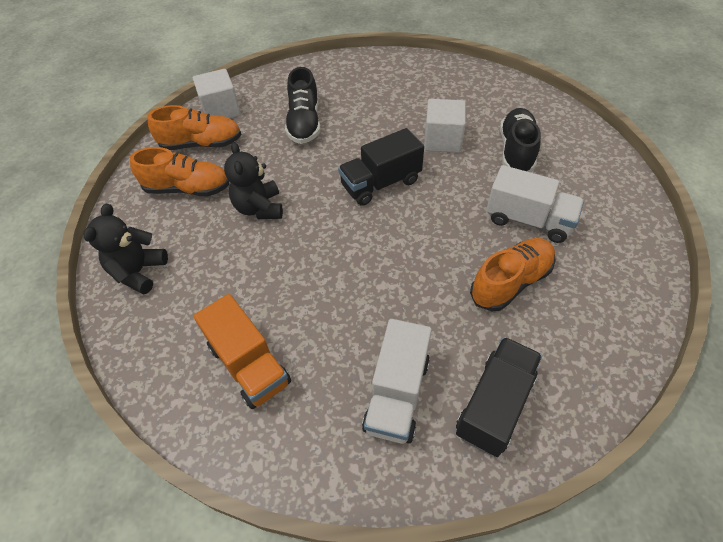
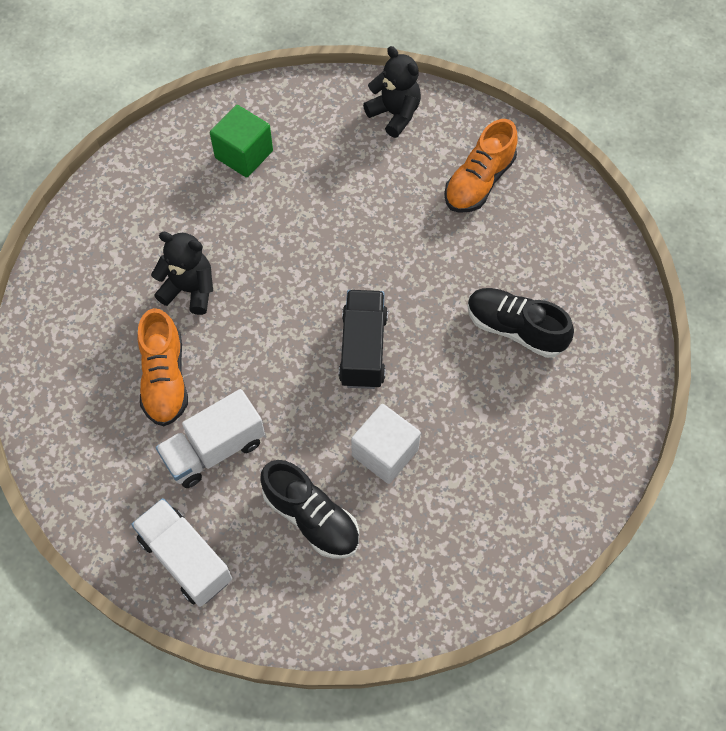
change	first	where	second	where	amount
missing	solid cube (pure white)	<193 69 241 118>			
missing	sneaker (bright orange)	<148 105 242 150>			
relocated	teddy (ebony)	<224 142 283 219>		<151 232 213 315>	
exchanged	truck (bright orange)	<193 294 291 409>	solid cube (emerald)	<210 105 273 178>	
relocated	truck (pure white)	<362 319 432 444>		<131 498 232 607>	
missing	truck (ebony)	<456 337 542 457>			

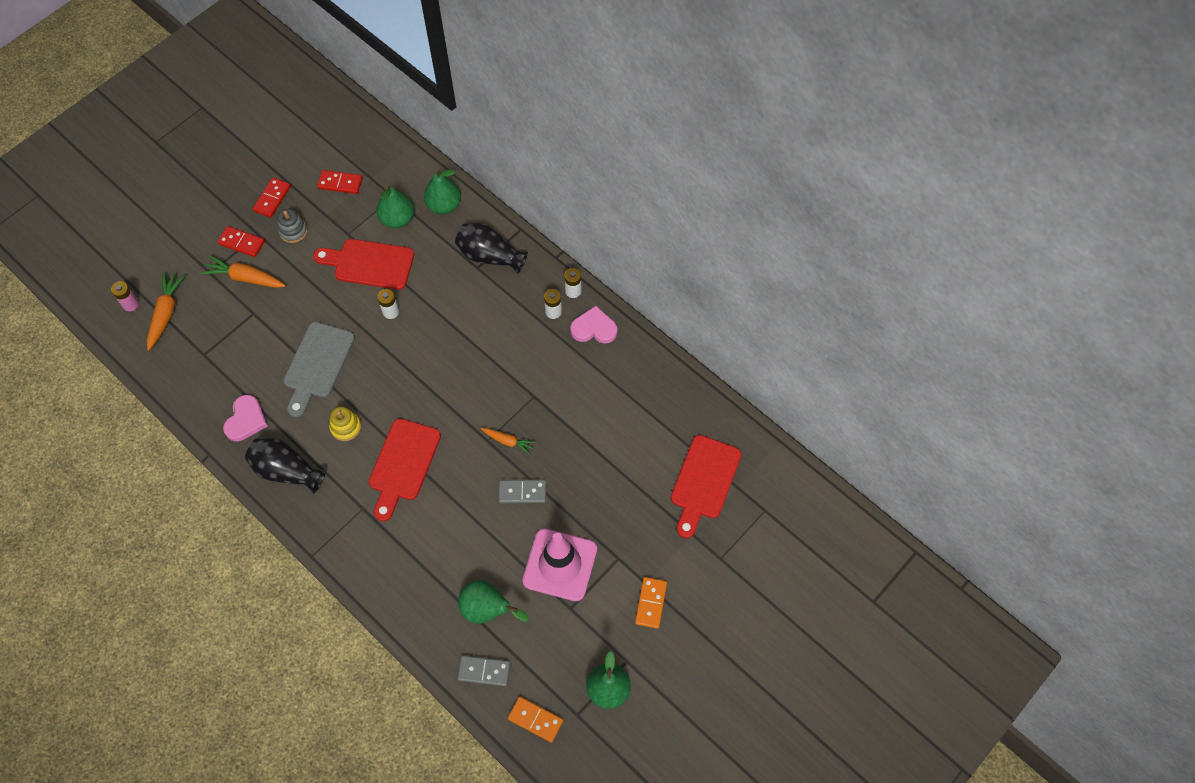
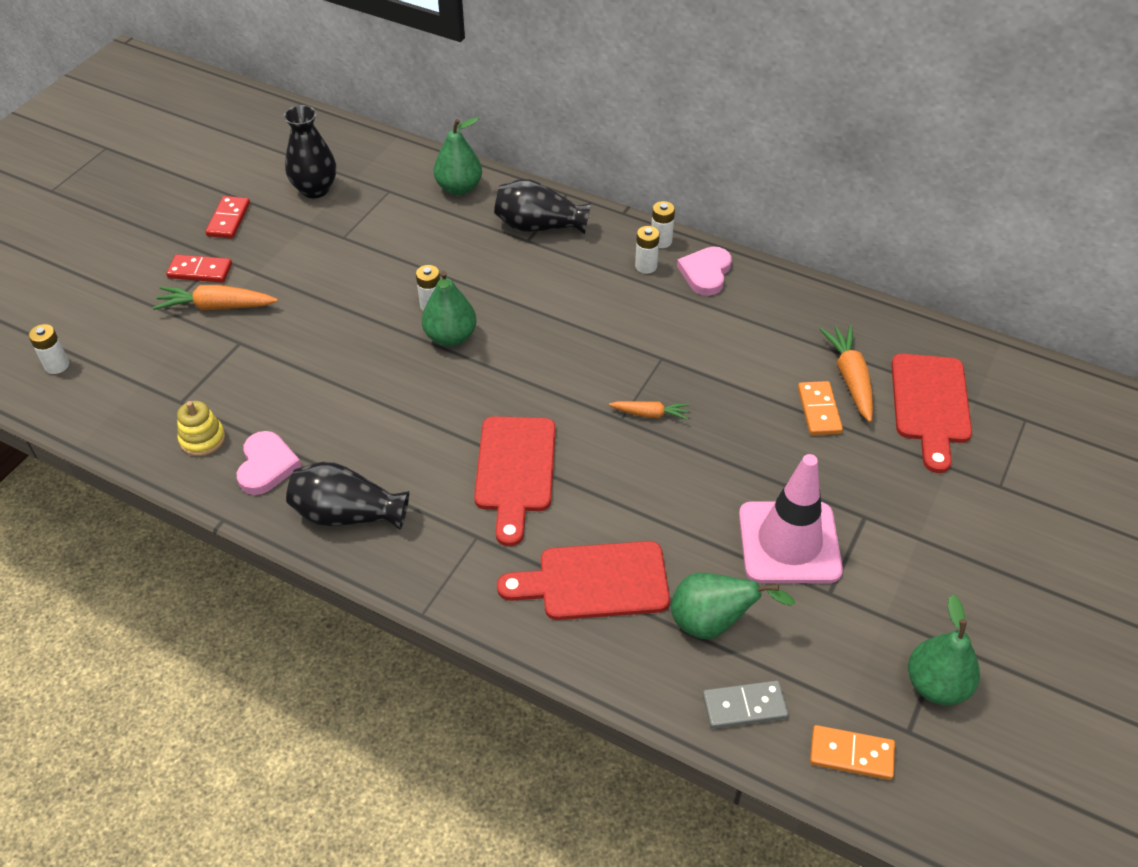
change	first	where	second	where	amount
exchanged	domino (red)	<317 170 362 194>	tall vase (ebony)	<284 105 336 198>	
relocated	pear (emerald)	<376 185 414 228>		<422 271 476 347>	
missing	ring stacker (grey)	<278 209 308 243>			
relocated	bread board (red)	<313 239 414 290>		<497 541 670 620>	
relocated	toy carrot (bright orange)	<147 272 185 351>		<820 325 873 422>	
colour	battery (rose-pink)	<111 281 139 311>	battery (pure white)	<29 324 69 374>	
spun	heart (rose-pink)	<570 306 618 343>		<677 247 732 296>	60 degrees counterclockwise
missing	bread board (grey)	<283 322 355 417>			
relocated	ring stacker (yellow)	<329 406 361 441>		<177 401 225 456>	
missing	domino (grey)	<499 480 546 503>			
relocated	domino (bright orange)	<635 577 667 629>		<798 381 843 435>	

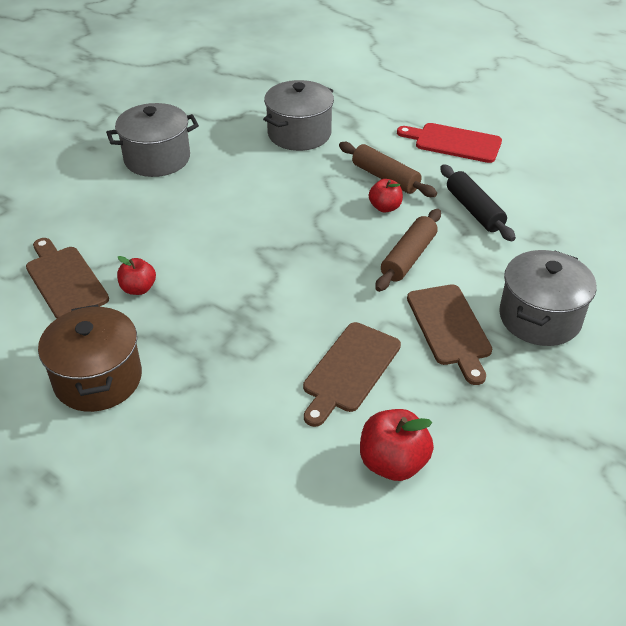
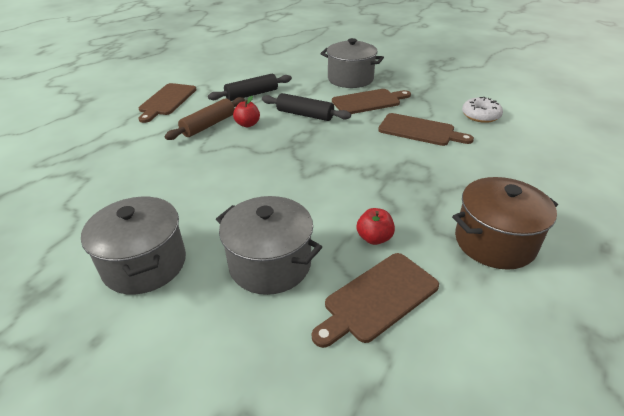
change	first	where	second	where	amount
relocated	cooking pot (grey)	<263 80 334 151>		<216 196 322 295>	
colour	bread board (red)	<397 123 502 163>	bread board (russet)	<138 83 196 123>	
colour	pastry roller (russet)	<375 209 441 292>	pastry roller (ebony)	<262 93 351 121>	
exchanged	apple (red)	<360 409 434 481>	donut (pure white)	<462 97 503 123>	

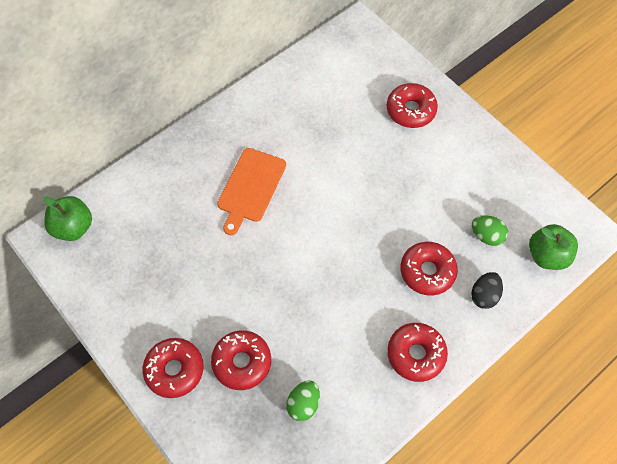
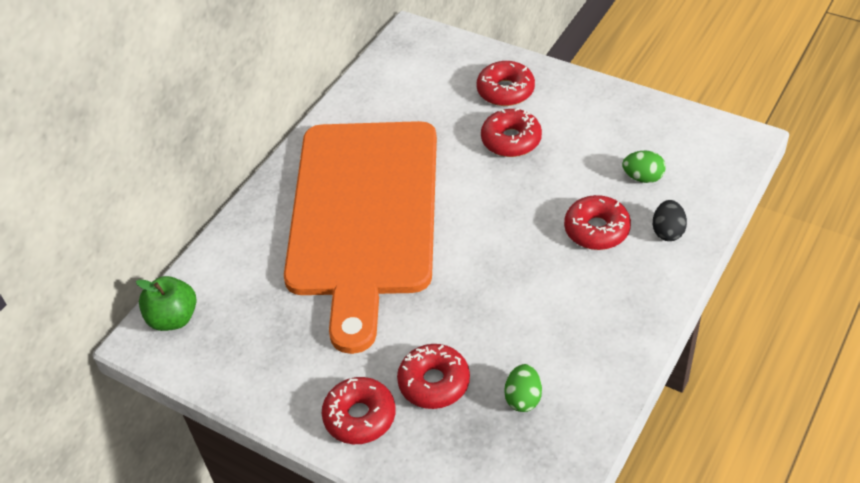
change	first	where	second	where	amount
size	bread board (bright orange)	<217 148 286 235>		<284 121 437 354>	x2.50
missing	apple (emerald)	<529 224 578 270>			
relocated	donut (red)	<387 323 448 382>		<481 108 542 157>	

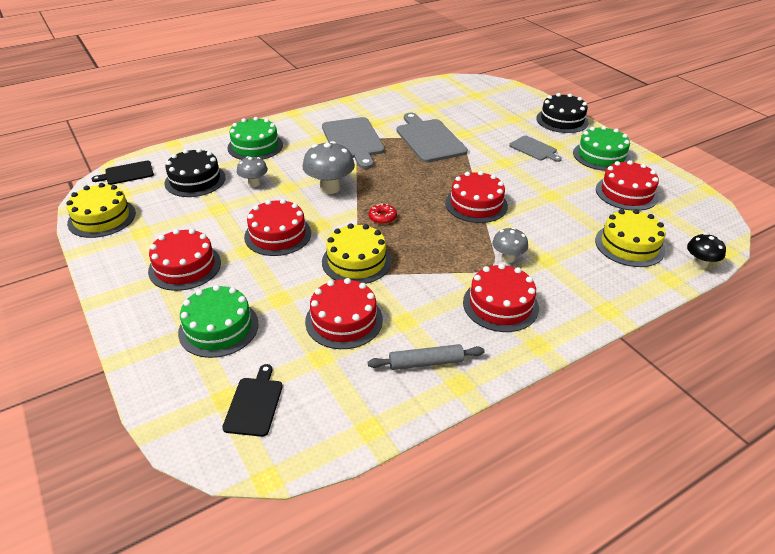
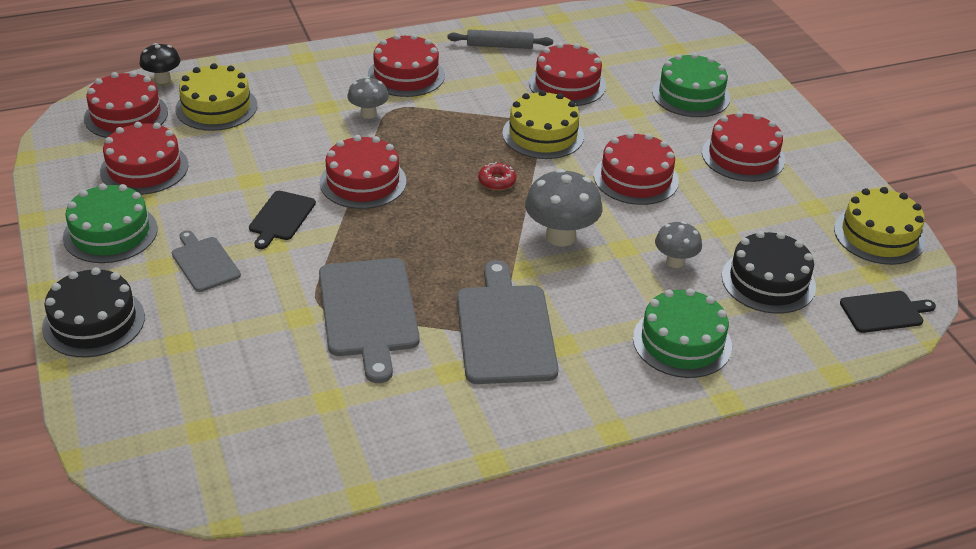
change	first	where	second	where	amount
relocated	bread board (ebony)	<222 364 283 437>		<249 191 316 249>	
appeared			layer cake (red)	<84 71 168 138>	

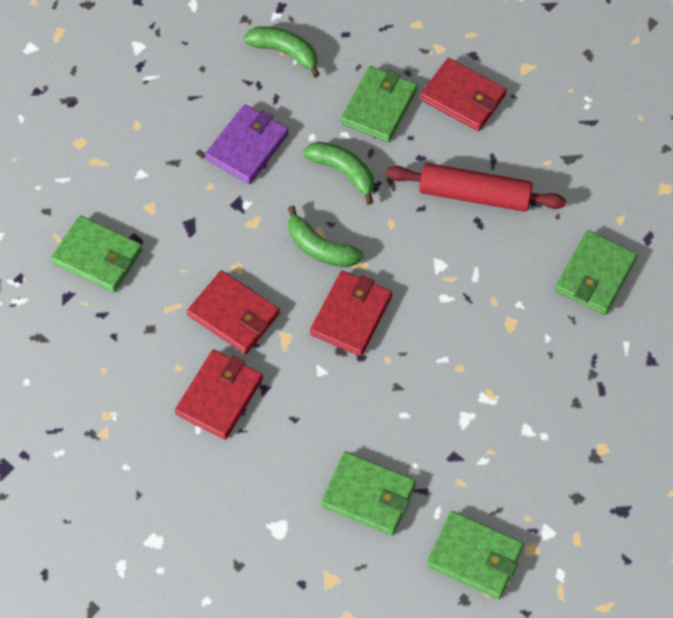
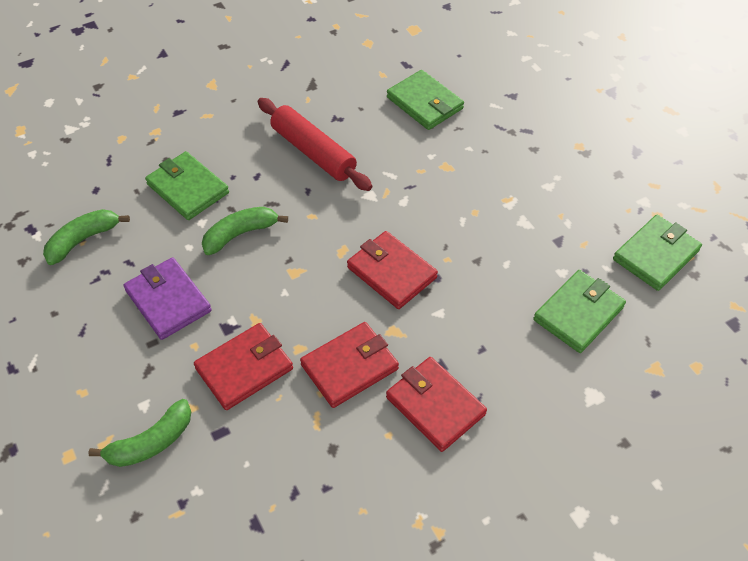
change	first	where	second	where	amount
relocated	billfold (red)	<420 58 507 131>		<194 323 293 410>	
spun	pastry roller (red)	<386 163 566 212>		<258 98 372 191>	75 degrees counterclockwise
relocated	banana (emerald)	<288 206 363 267>		<88 399 191 467>	
missing	billfold (emerald)	<51 215 143 292>			

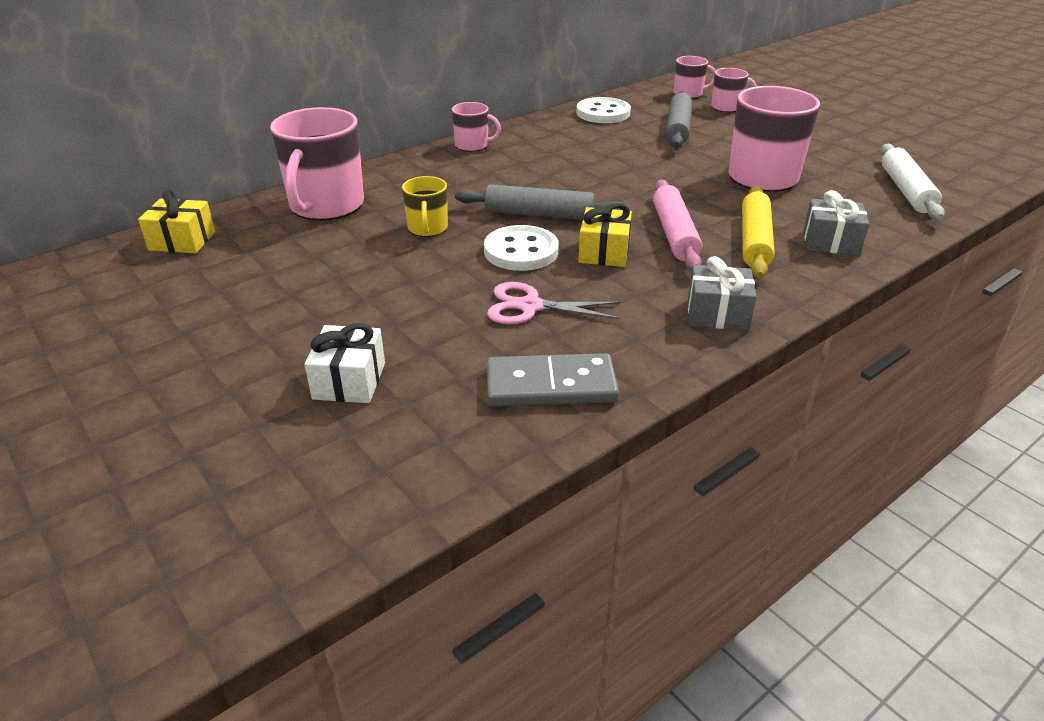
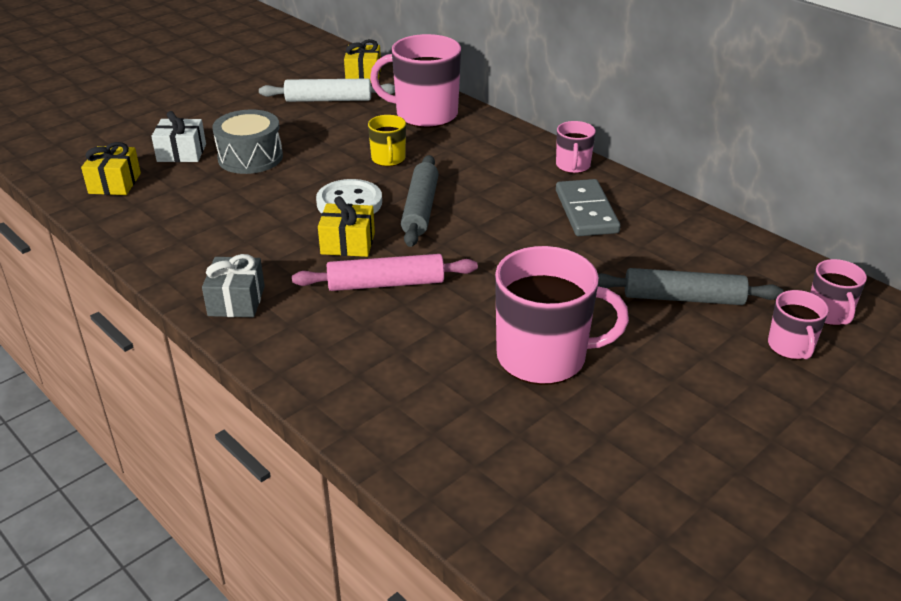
change	first	where	second	where	amount
missing	button (pure white)	<576 97 631 123>			
relocated	pastry roller (pure white)	<881 144 945 220>		<259 78 395 102>	
spun	coffee mug (yellow)	<402 176 448 237>		<368 115 406 166>	90 degrees counterclockwise
missing	pastry roller (yellow)	<742 186 775 278>			
missing	wrapped gift (grey)	<804 190 869 255>			
missing	pair of scissors (rose-pink)	<487 282 621 324>			
relocated	domino (grey)	<487 353 619 407>		<556 179 620 236>	
appeared			snare drum (grey)	<212 109 283 174>	
appeared			wrapped gift (yellow)	<81 142 141 195>	

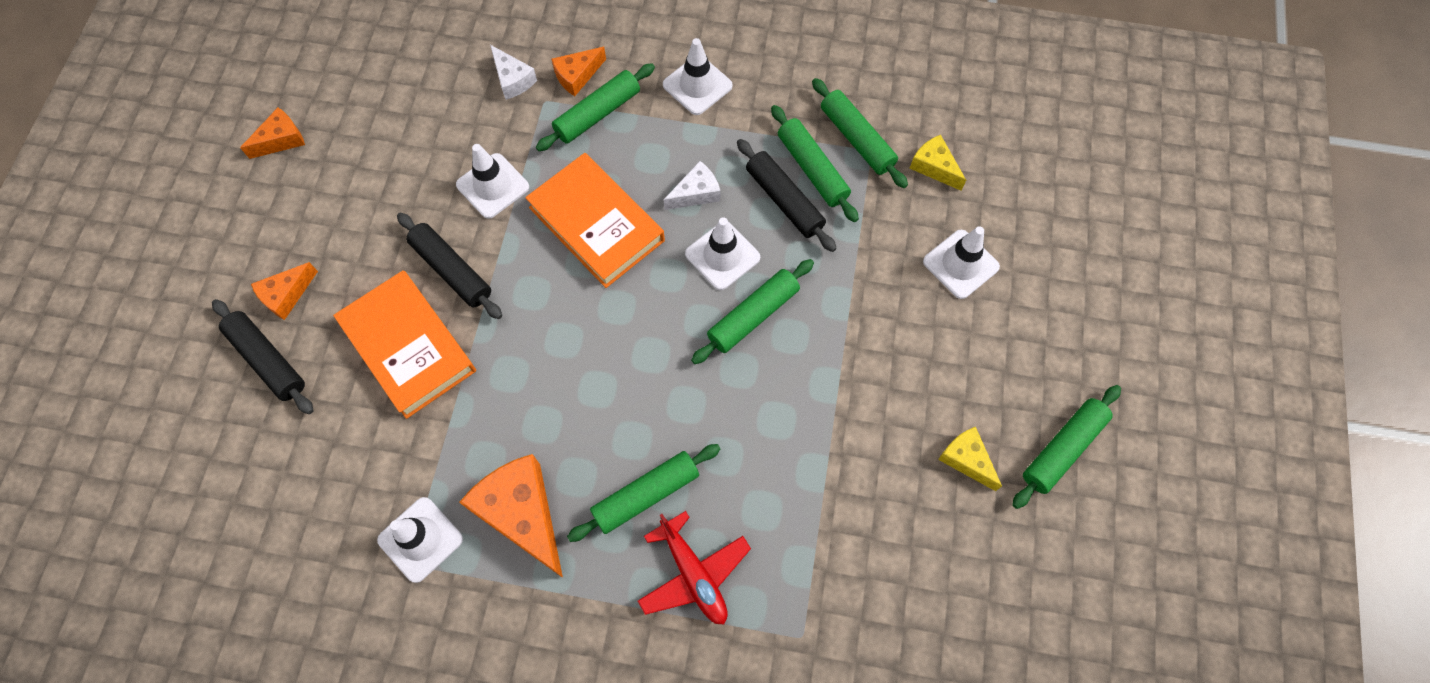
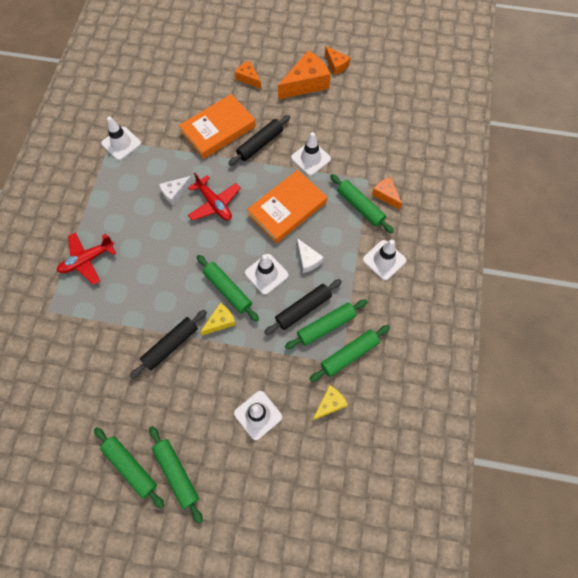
change	first	where	second	where	amount
relocated	cheese (pure white)	<490 45 537 100>		<159 176 192 206>	
relocated	pastry roller (ebony)	<212 299 313 414>		<130 310 207 379>	
relocated	cheese (yellow)	<938 427 1002 491>		<201 303 236 336>	
relocated	pastry roller (emerald)	<567 444 720 542>		<149 426 203 524>	
relocated	cheese (bright orange)	<459 454 563 578>		<278 50 331 99>	
appeared			plane (red)	<188 172 241 221>	

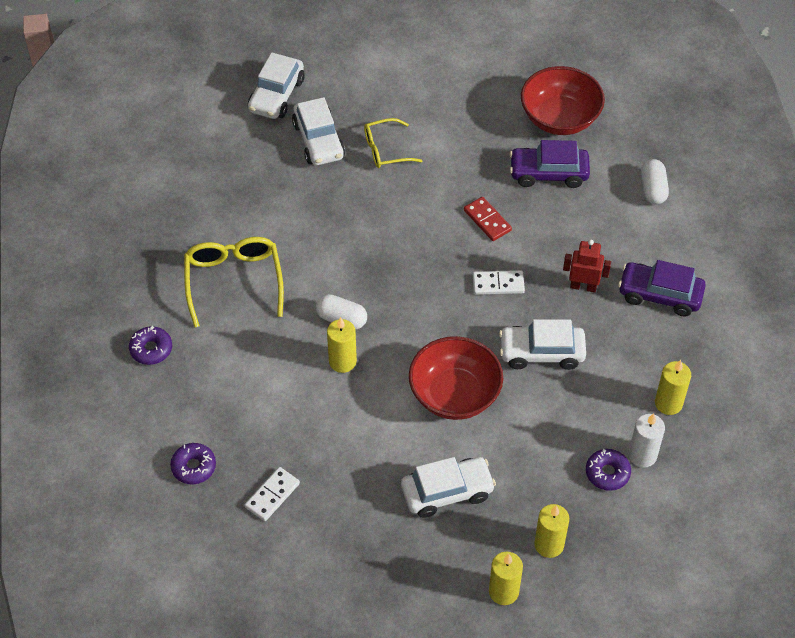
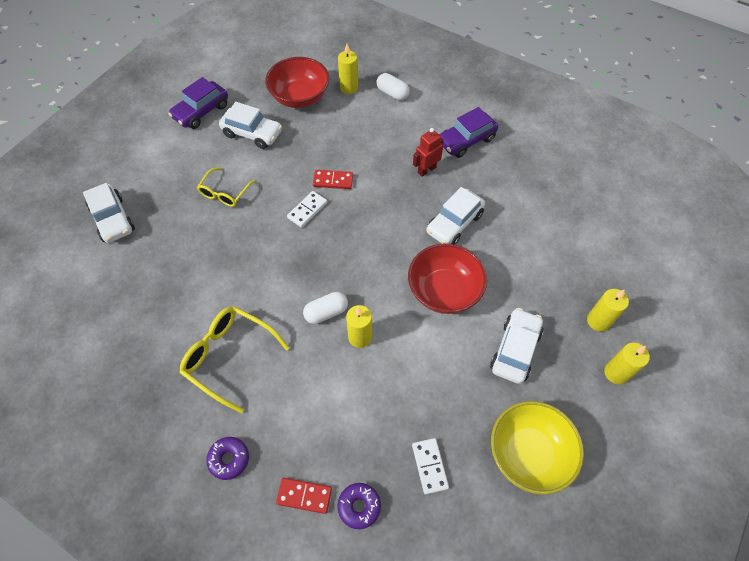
change	first	where	second	where	amount
relocated	toy car (pure white)	<292 97 345 165>		<219 102 282 149>	
relocated	toy car (violet)	<509 140 590 188>		<168 77 228 129>	
relocated	domino (pure white)	<473 270 525 295>		<287 191 327 228>	
relocated	candle (yellow)	<655 360 691 415>		<338 44 358 94>	
missing	candle (pure white)	<628 413 665 468>			
missing	donut (violet)	<586 449 631 491>			
appeared			bowl (yellow)	<491 401 584 495>	
appeared			domino (red)	<276 478 332 514>	

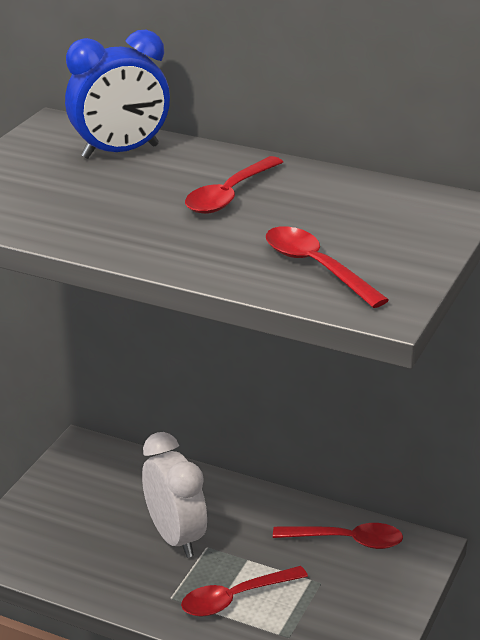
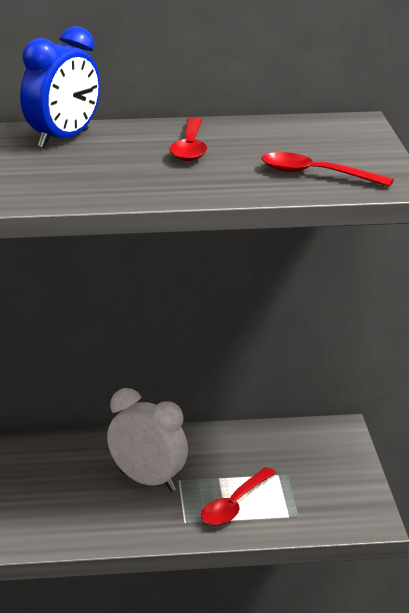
change	first	where	second	where	amount
missing	teaspoon (red)	<273 523 403 549>			

